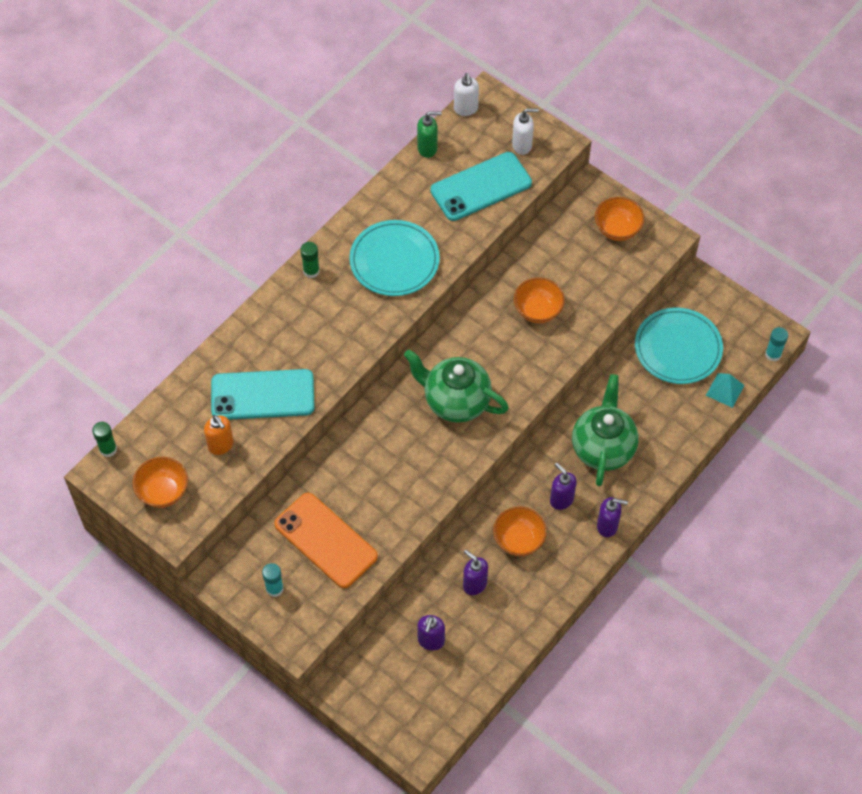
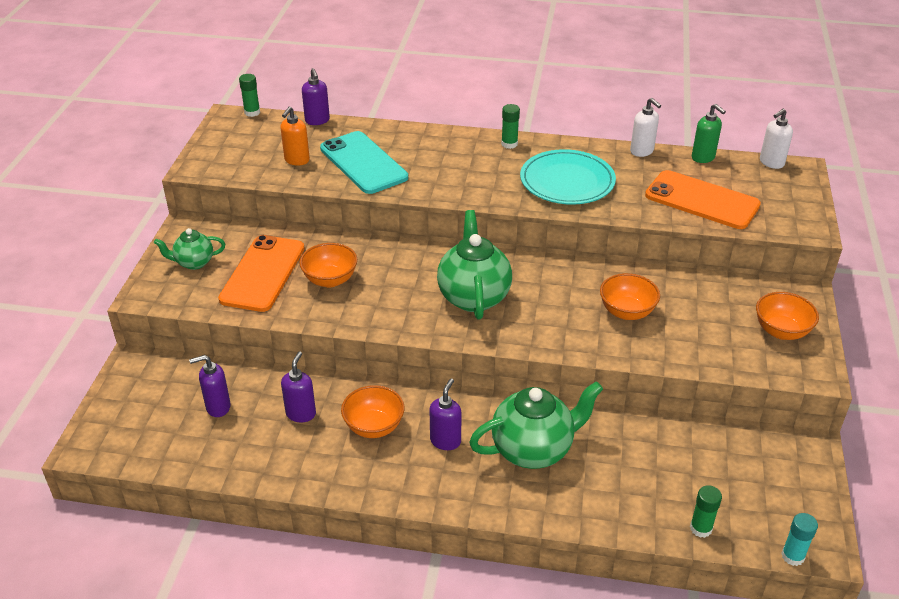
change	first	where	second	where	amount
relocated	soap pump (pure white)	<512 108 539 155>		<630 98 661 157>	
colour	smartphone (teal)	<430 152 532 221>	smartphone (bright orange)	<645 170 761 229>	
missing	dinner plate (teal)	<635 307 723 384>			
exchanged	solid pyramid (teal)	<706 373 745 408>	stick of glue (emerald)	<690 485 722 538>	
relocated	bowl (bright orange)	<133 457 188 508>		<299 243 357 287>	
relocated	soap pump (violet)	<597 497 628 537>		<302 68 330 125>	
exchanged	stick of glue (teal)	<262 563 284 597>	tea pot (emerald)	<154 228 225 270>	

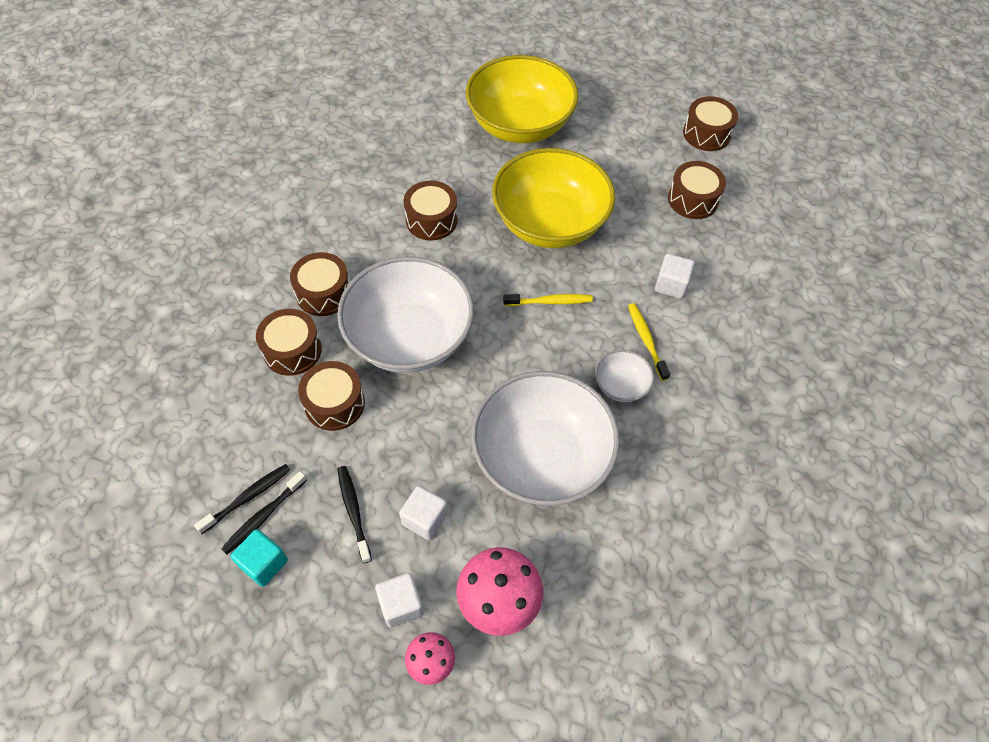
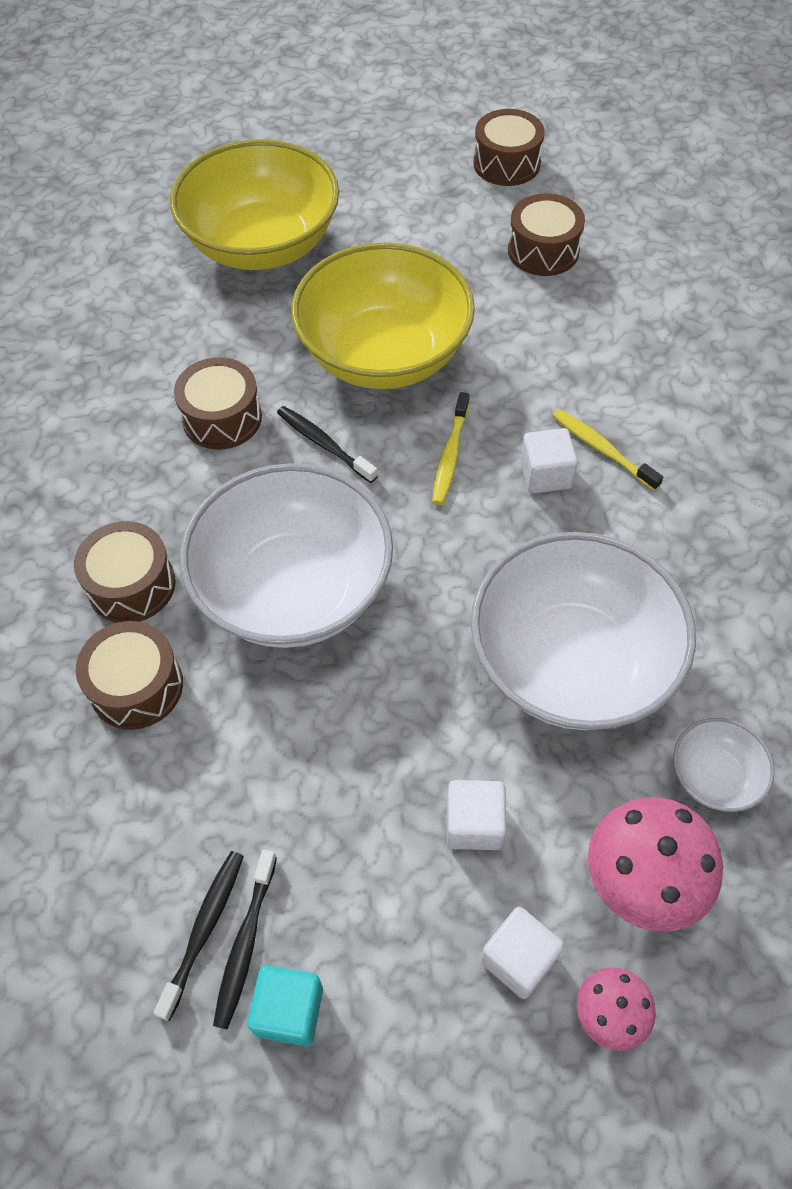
change	first	where	second	where	amount
relocated	solid cube (pure white)	<655 254 695 299>		<520 428 578 494>	
spun	tooth brush (yellow)	<503 294 593 306>		<432 392 469 505>	135 degrees clockwise
relocated	bowl (pure white)	<595 350 654 402>		<673 718 775 812>	
missing	snare drum (russet)	<298 361 365 431>			
relocated	tooth brush (ebony)	<338 466 372 563>		<277 406 378 483>	

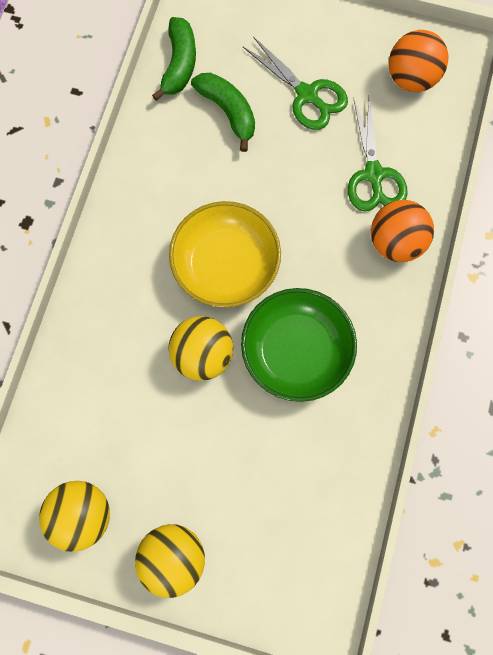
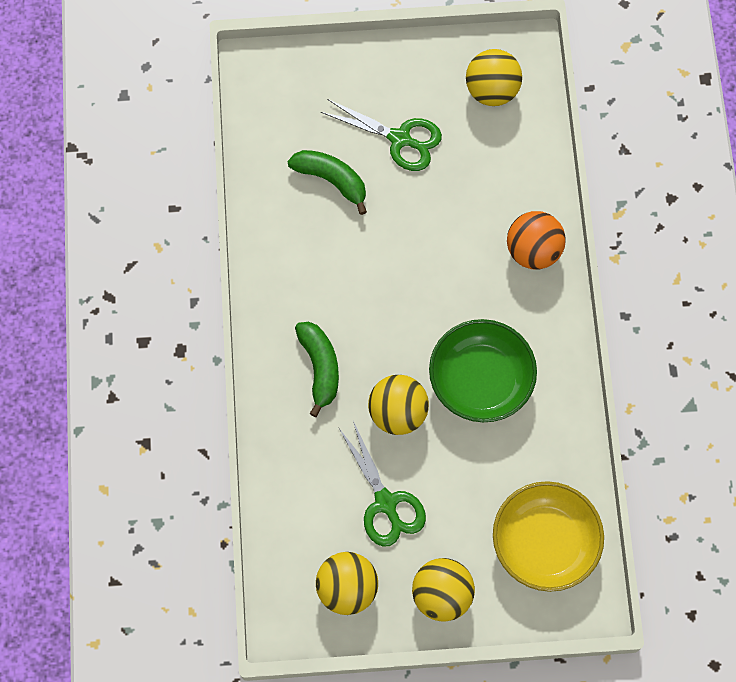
change	first	where	second	where	amount
relocated	banana (emerald)	<152 17 196 101>		<295 322 339 417>	
colour	ball (bright orange)	<389 30 448 92>	ball (yellow)	<466 49 522 106>	
relocated	pair of scissors (emerald)	<348 97 408 211>		<339 421 426 547>	
relocated	bowl (yellow)	<169 201 281 308>		<493 481 604 592>	

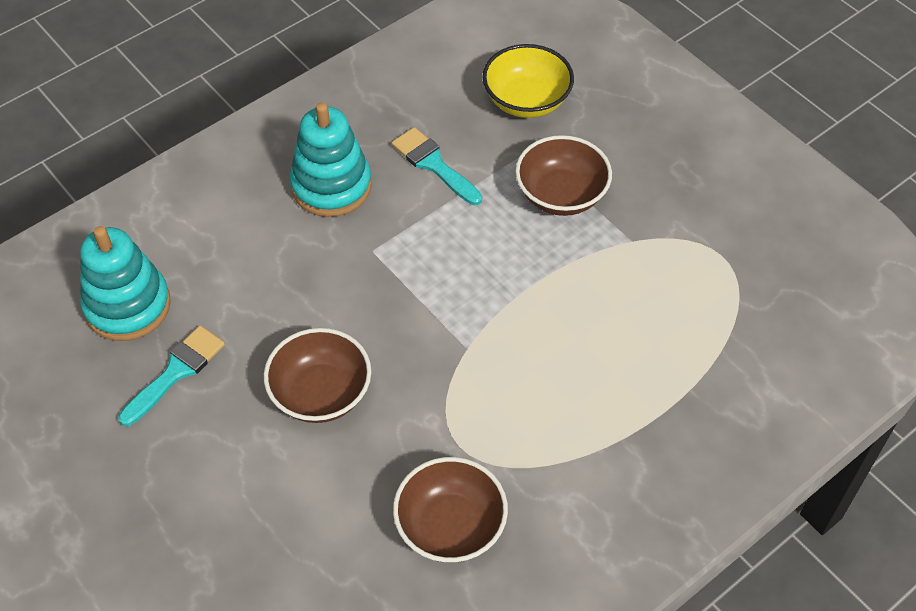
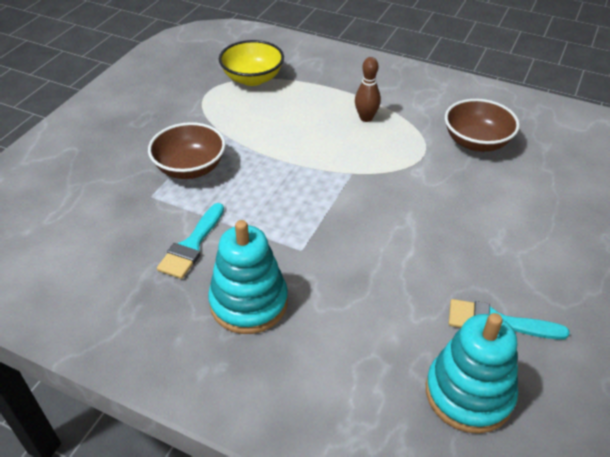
change	first	where	second	where	amount
relocated	bowl (yellow)	<483 44 574 118>		<219 40 284 86>	
missing	bowl (russet)	<264 328 371 423>			
appeared			bowling pin (russet)	<355 57 381 122>	

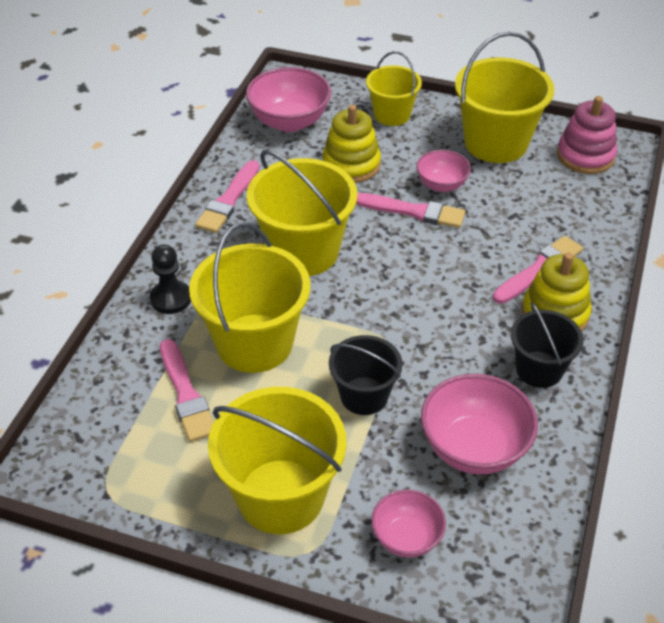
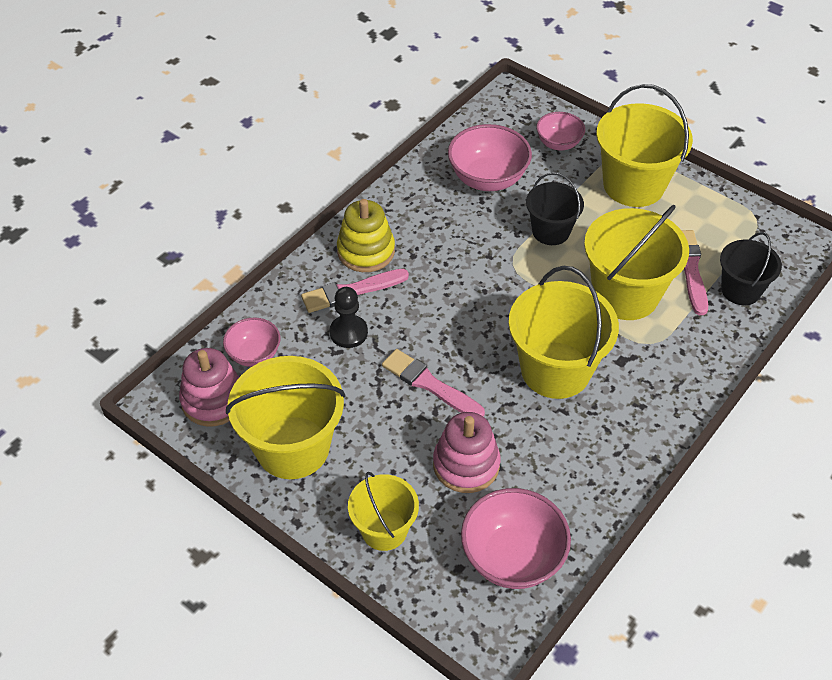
change	first	where	second	where	amount
colour	ring stacker (yellow)	<322 105 381 183>	ring stacker (rose-pink)	<433 412 500 493>	
relocated	bowl (rose-pink)	<416 150 471 192>		<223 318 280 367>	
missing	paint brush (rose-pink)	<195 160 260 233>			
relocated	chess pawn (ebony)	<150 244 191 314>		<329 287 368 348>	
relocated	sand bucket (ebony)	<511 302 584 388>		<720 232 782 305>	

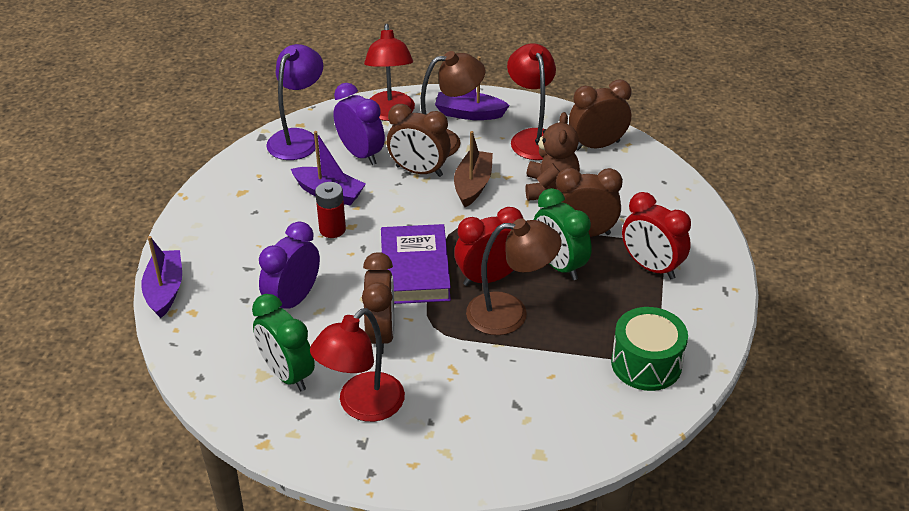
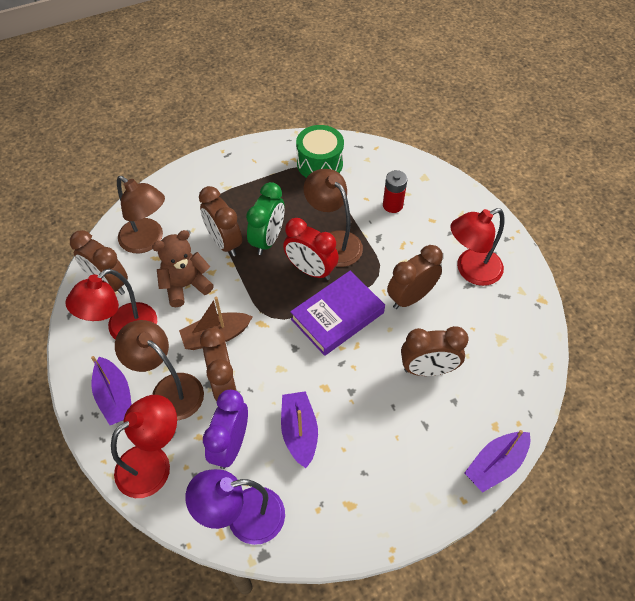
change	first	where	second	where	amount
relocated	battery (red)	<315 182 346 238>		<383 170 408 213>	
missing	alarm clock (red)	<622 192 691 279>			
colour	alarm clock (violet)	<259 221 320 309>	alarm clock (russet)	<401 326 469 376>	
missing	alarm clock (emerald)	<252 294 315 391>			
spun	lamp (red)	<310 308 405 422>		<450 208 505 286>	150 degrees clockwise
appeared			lamp (russet)	<117 176 165 253>	

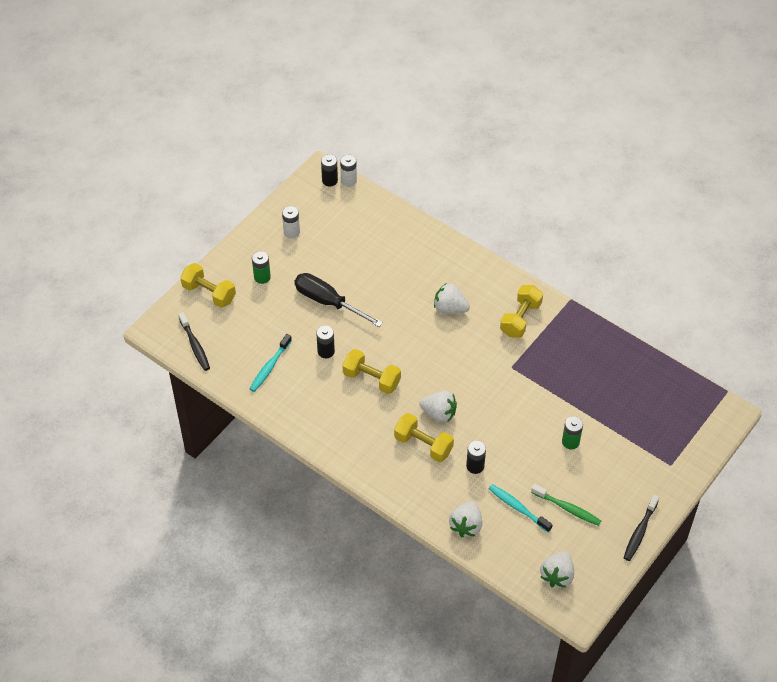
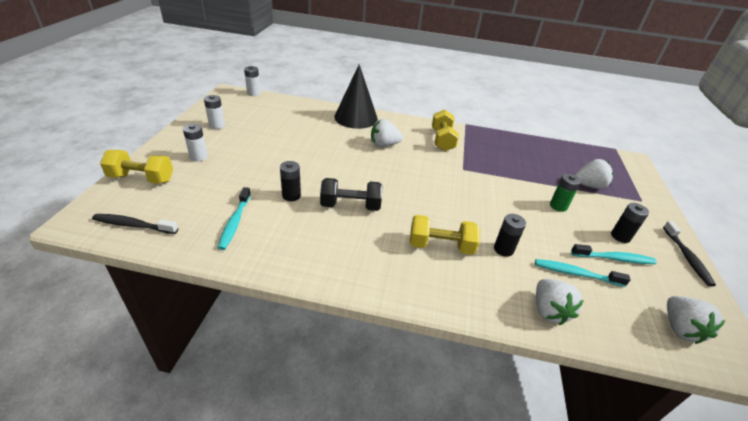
change	first	where	second	where	amount
relocated	battery (ebony)	<321 154 338 187>		<611 203 649 243>	
colour	battery (emerald)	<252 251 271 284>	battery (pure white)	<183 124 208 162>	
missing	screwdriver (ebony)	<294 273 383 327>			
spun	tooth brush (ebony)	<178 312 210 371>		<92 214 178 234>	150 degrees clockwise
colour	free weight (yellow)	<343 349 401 394>	free weight (ebony)	<320 178 383 211>	
relocated	toy strawberry (pure white)	<420 391 457 423>		<575 159 614 189>	
colour	tooth brush (emerald)	<531 484 601 526>	tooth brush (teal)	<571 244 657 264>	
appeared			solid cone (ebony)	<334 64 378 129>	

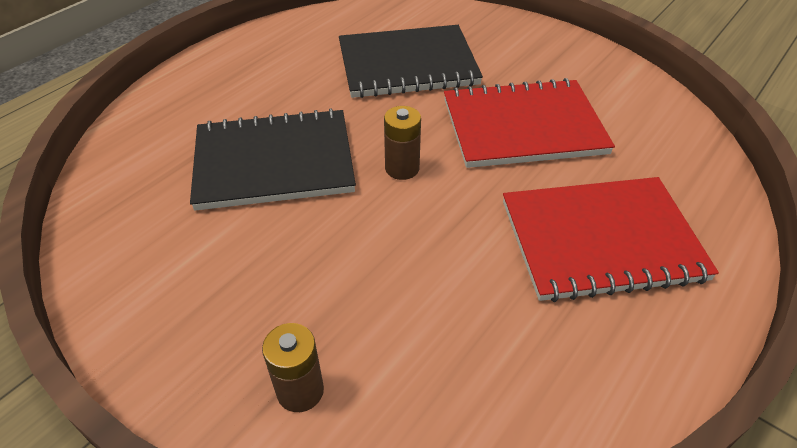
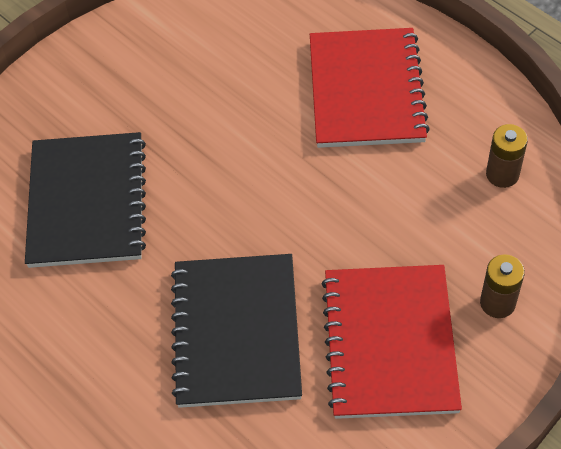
change	first	where	second	where	amount
relocated	exercise book (red)	<444 78 615 168>		<322 265 462 419>	
relocated	battery (russet)	<384 106 421 180>		<486 124 528 188>	

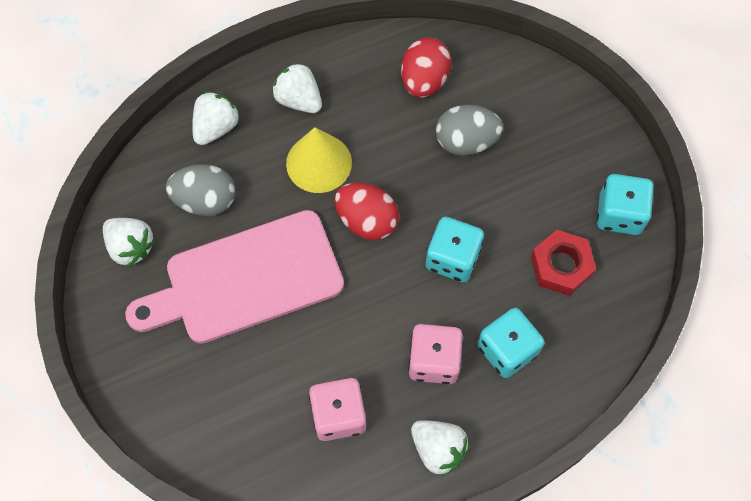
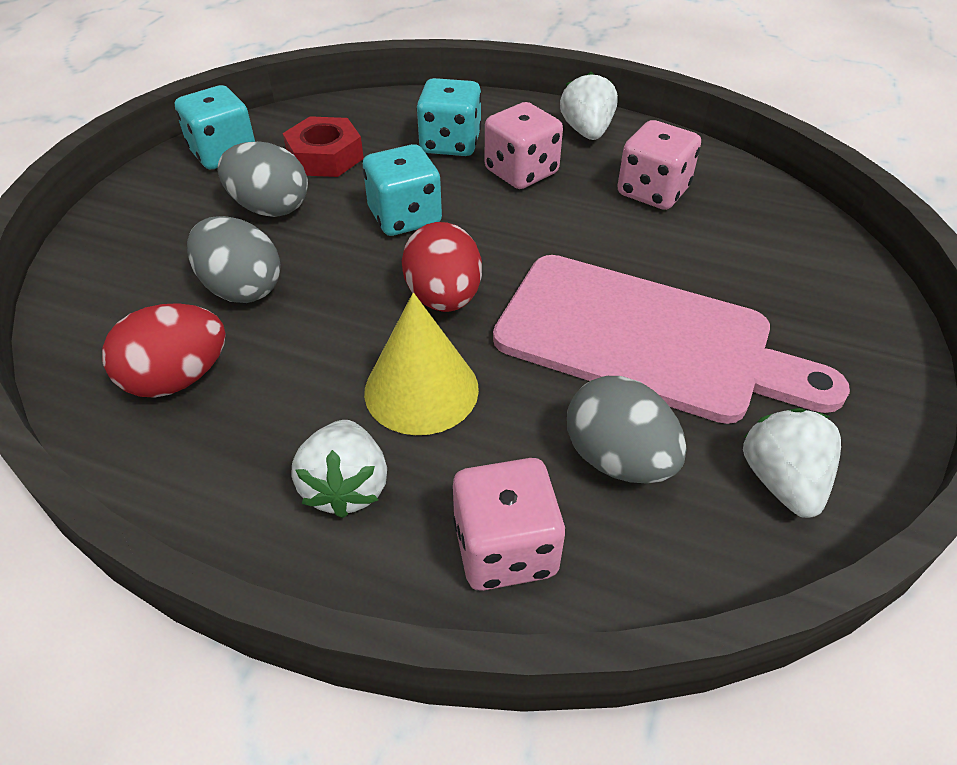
change	first	where	second	where	amount
exchanged	toy strawberry (pure white)	<192 91 240 145>	game die (rose-pink)	<453 458 565 591>	
appeared			egg (grey)	<218 141 308 217>	

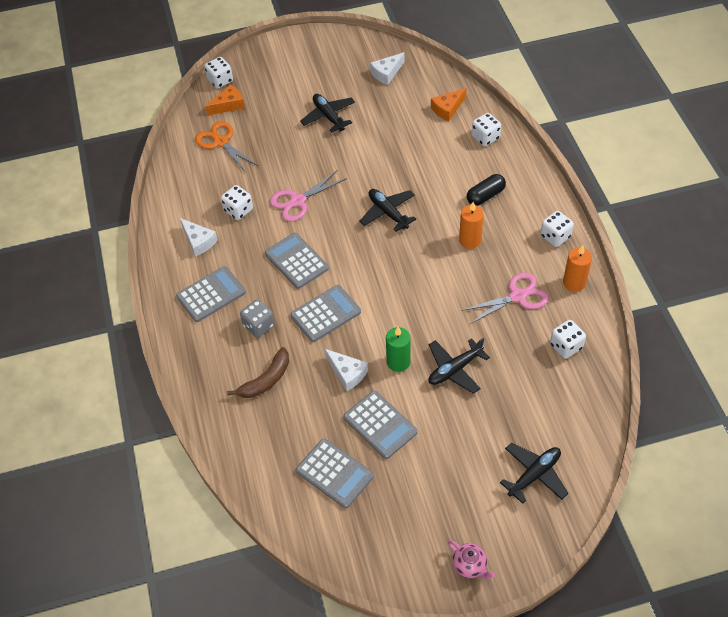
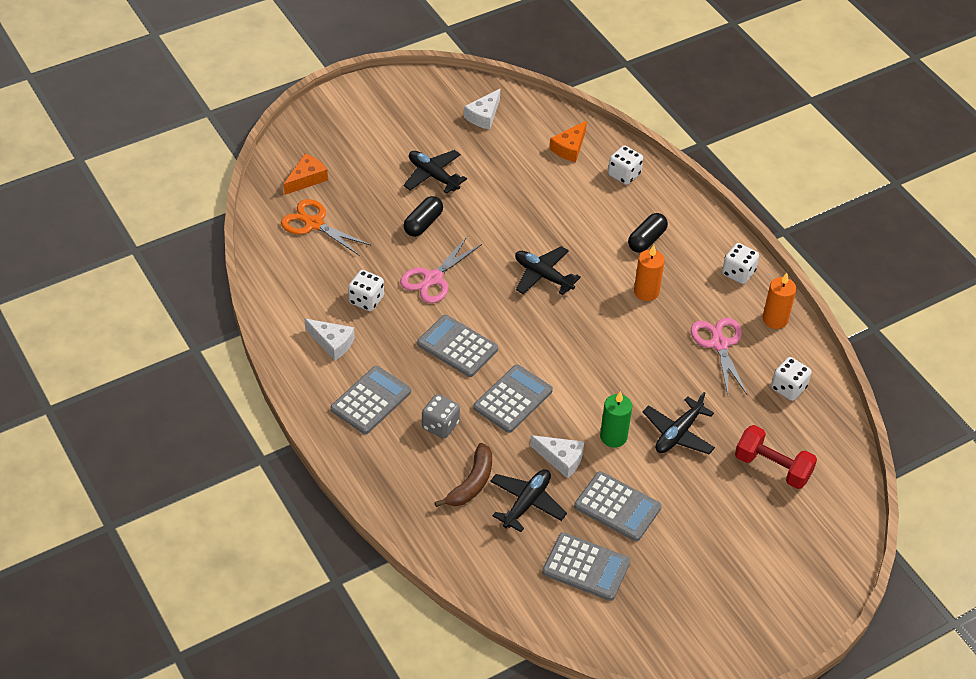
change	first	where	second	where	amount
missing	game die (pure white)	<204 57 233 89>			
spun	pair of scissors (rose-pink)	<461 272 549 324>		<691 318 747 395>	60 degrees counterclockwise
relocated	plane (ebony)	<500 443 569 504>		<490 469 567 532>	
missing	tea pot (rose-pink)	<448 540 495 579>			
appeared			pill shape (ebony)	<403 196 443 237>	
appeared			free weight (red)	<735 425 817 489>	

